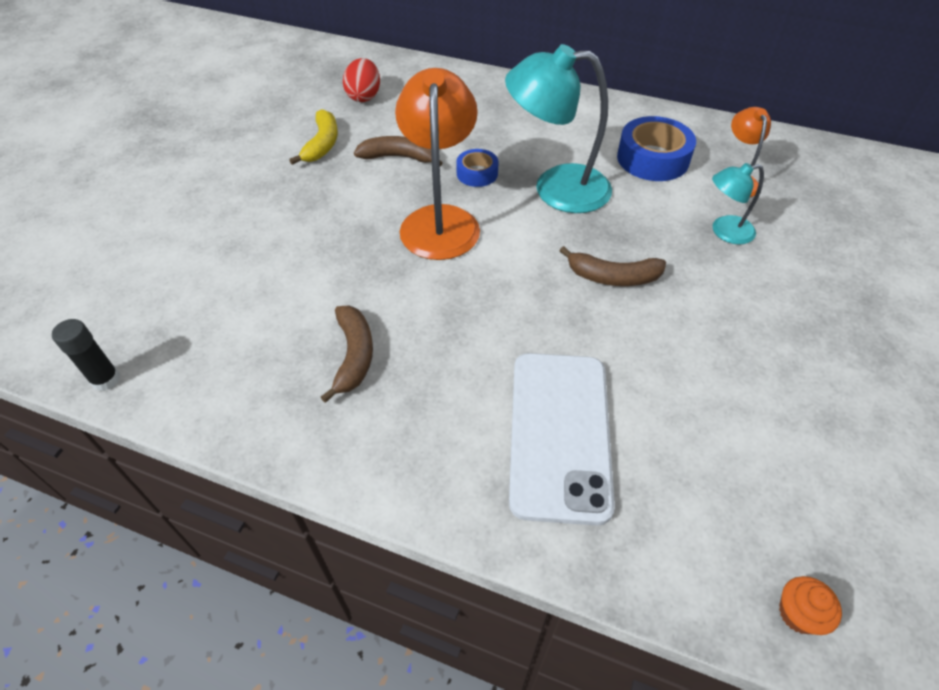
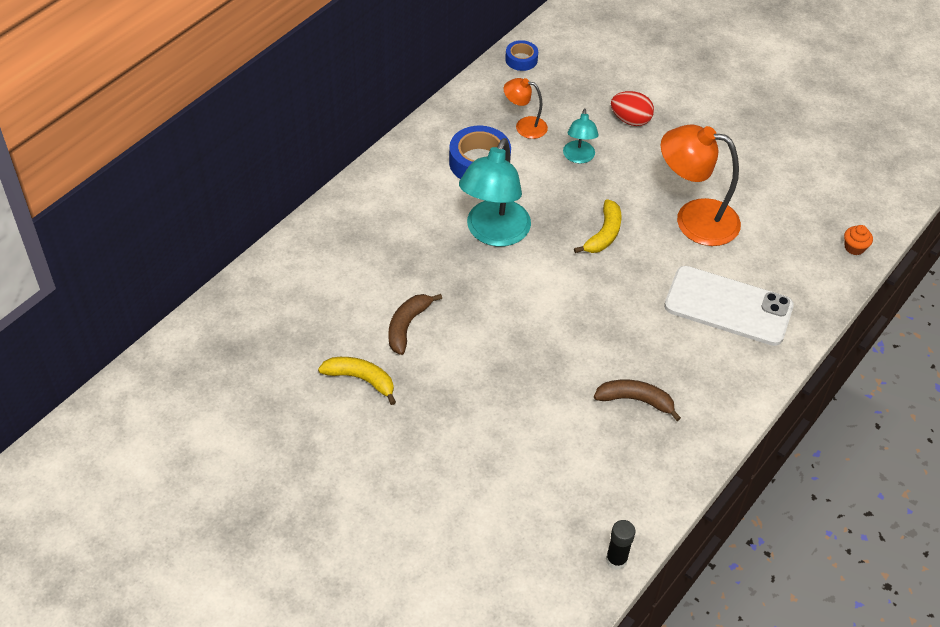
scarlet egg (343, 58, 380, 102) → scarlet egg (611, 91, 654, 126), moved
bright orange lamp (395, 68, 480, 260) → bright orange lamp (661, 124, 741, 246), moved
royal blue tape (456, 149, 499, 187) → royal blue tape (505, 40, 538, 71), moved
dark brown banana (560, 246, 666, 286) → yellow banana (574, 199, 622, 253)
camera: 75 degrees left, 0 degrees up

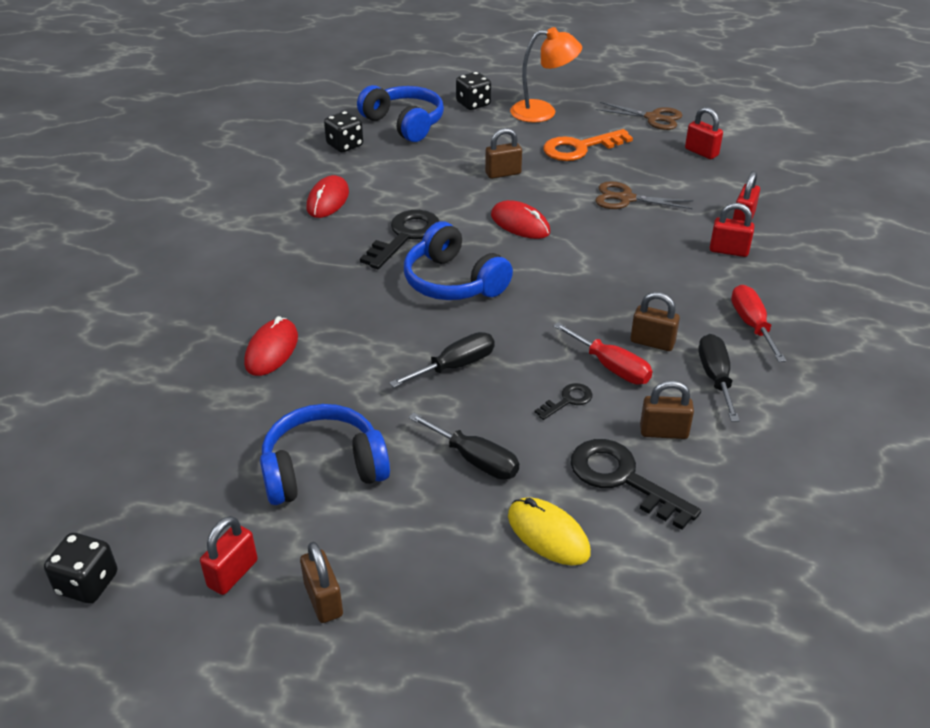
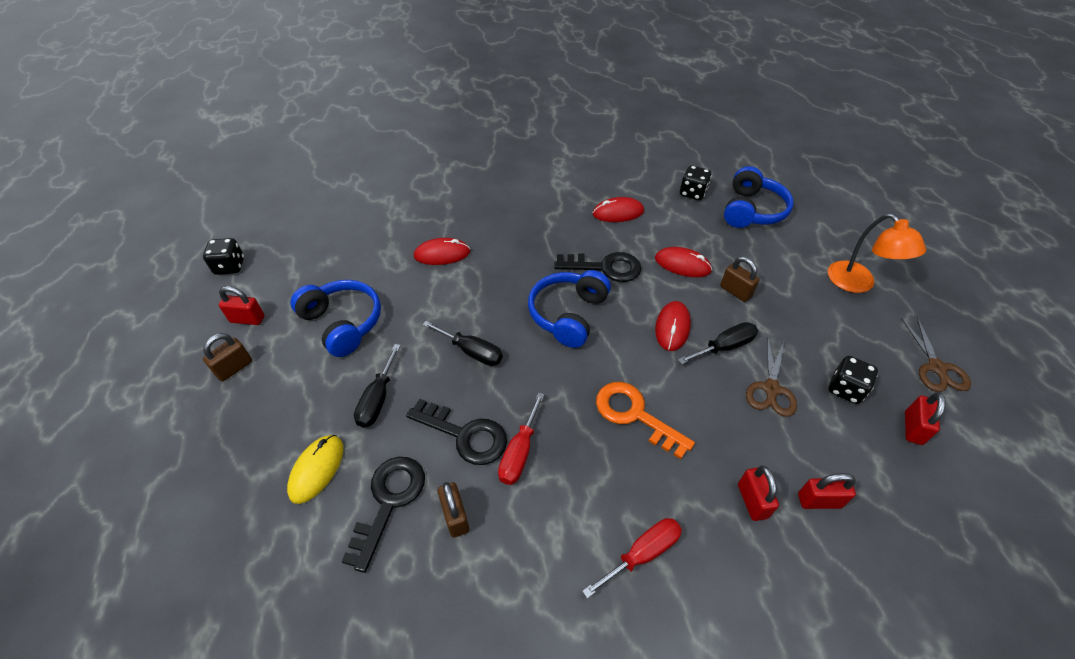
black game die (456, 72, 491, 110) → black game die (829, 356, 878, 404), moved
bright orange key (543, 129, 633, 161) → bright orange key (596, 382, 695, 459), moved
dark brown pair of scissors (595, 181, 693, 209) → dark brown pair of scissors (746, 339, 797, 417), 150 degrees counterclockwise
dark brown padlock (631, 292, 680, 351) → -
black flat screwdriver (699, 334, 740, 422) → black flat screwdriver (678, 322, 758, 364), moved
black key (535, 383, 592, 420) → black key (406, 399, 507, 465), x1.96
- → scarlet computer mouse (655, 247, 712, 277)
camera: 65 degrees right, 10 degrees up

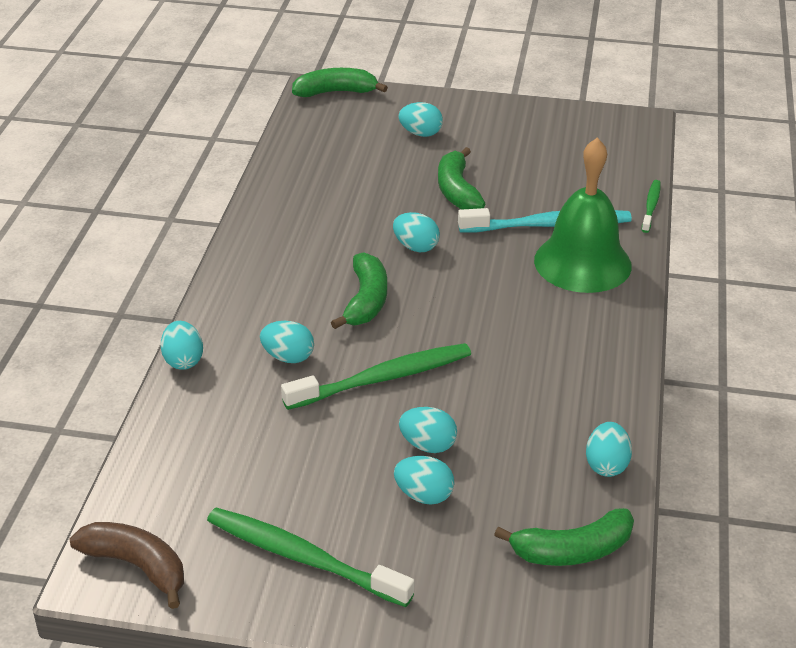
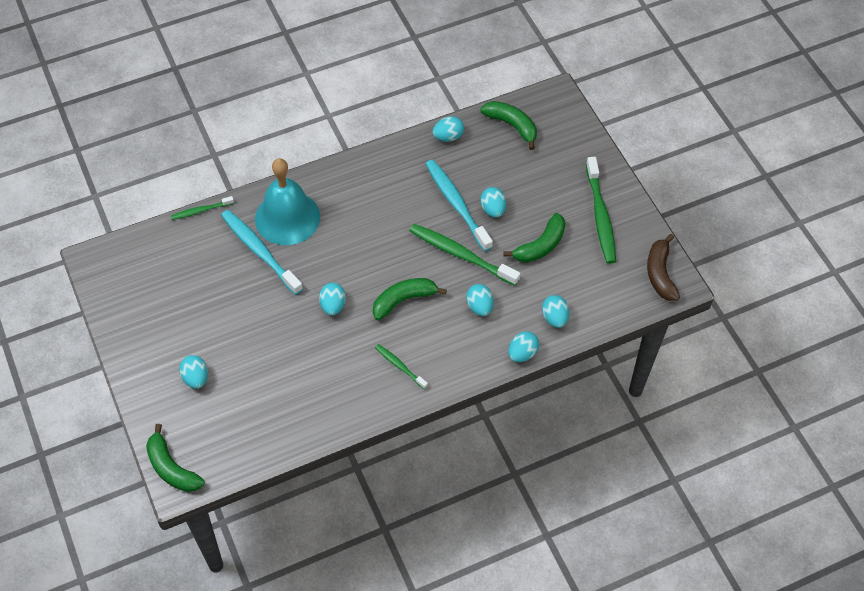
emerald bell (534, 138, 632, 293) → teal bell (255, 158, 320, 245)
emerald banana (438, 147, 485, 209) → emerald banana (503, 213, 566, 263), moved
teal egg (394, 456, 455, 505) → teal egg (542, 295, 569, 328), moved
- → teal tooth brush (425, 159, 493, 251)
- → emerald tooth brush (375, 344, 428, 389)
camera: 125 degrees left, 20 degrees up

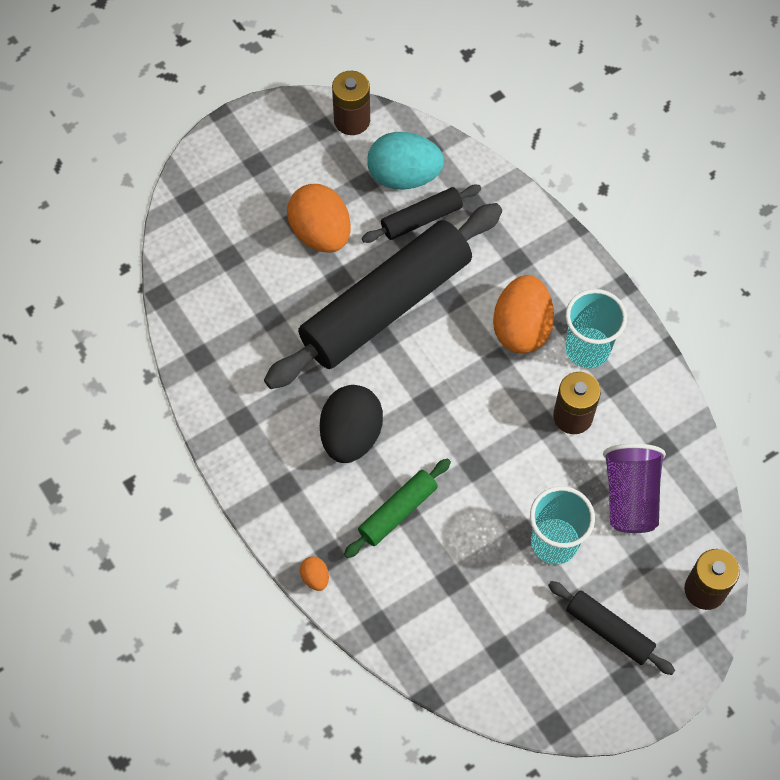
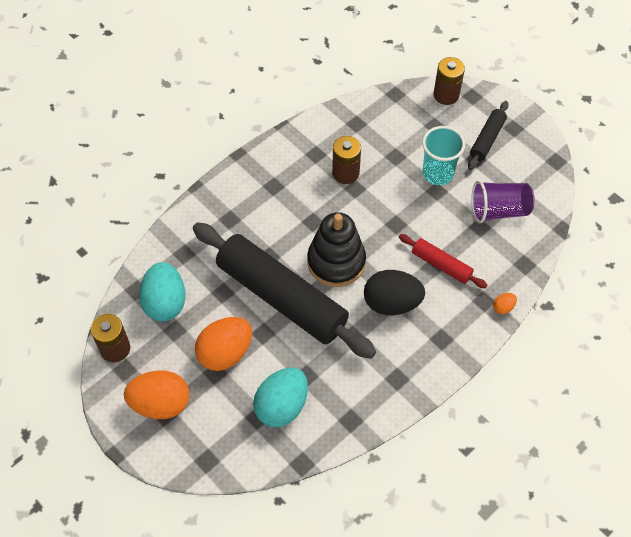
black rolling pin (362, 185, 481, 243) → -
bright orange egg (493, 275, 554, 353) → bright orange egg (124, 370, 190, 419), moved
teal beaker (566, 289, 627, 368) → -
violet beaker (603, 444, 666, 533) → violet beaker (471, 180, 535, 223), moved
emerald rolling pin (344, 458, 451, 558) → scarlet rolling pin (399, 234, 488, 289)
- → black stacking toy (307, 212, 366, 287)
- → teal egg (253, 367, 308, 428)
camera: 100 degrees left, 5 degrees down

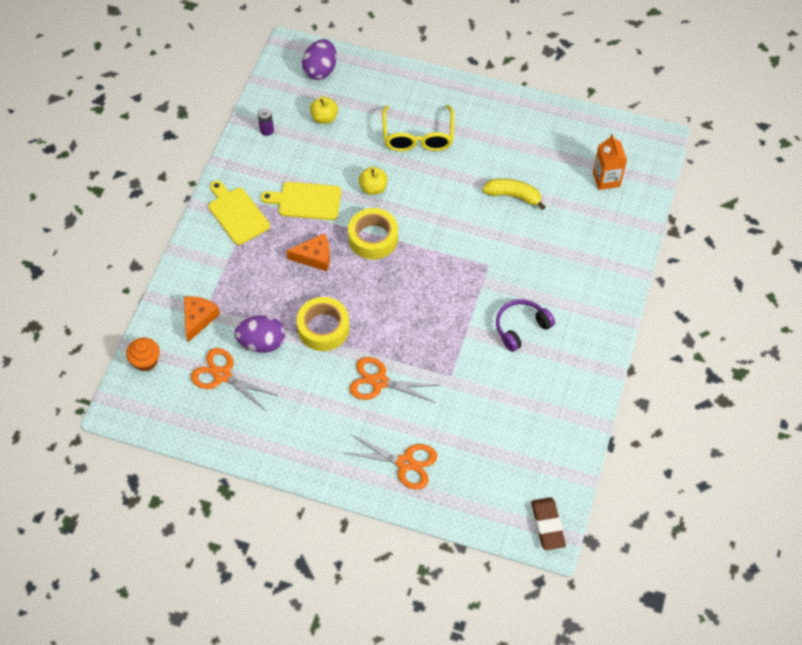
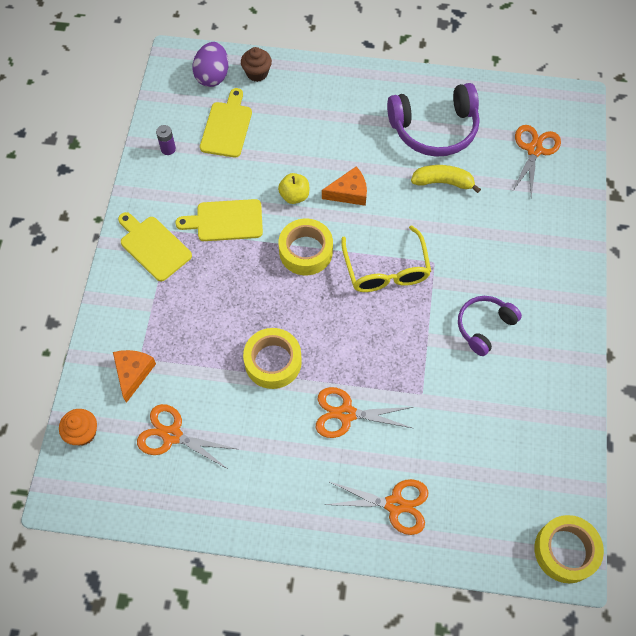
yellow apple fruit (310, 96, 338, 124) → yellow bread board (200, 88, 252, 158)
yellow eyeglasses (382, 105, 454, 151) → yellow eyeglasses (341, 225, 431, 292), moved
bright orange carton (593, 134, 627, 190) → bright orange pair of scissors (512, 125, 561, 197)
bright orange piece of cheese (286, 233, 330, 271) → bright orange piece of cheese (322, 166, 367, 206), moved
violet egg (235, 315, 285, 353) → -
dark brown pencil eraser (531, 497, 566, 550) → yellow tape (534, 515, 604, 583)
- → dark brown muffin (241, 47, 272, 82)
- → violet over-ear headphones (387, 83, 480, 157)
camera: 10 degrees left, 5 degrees up

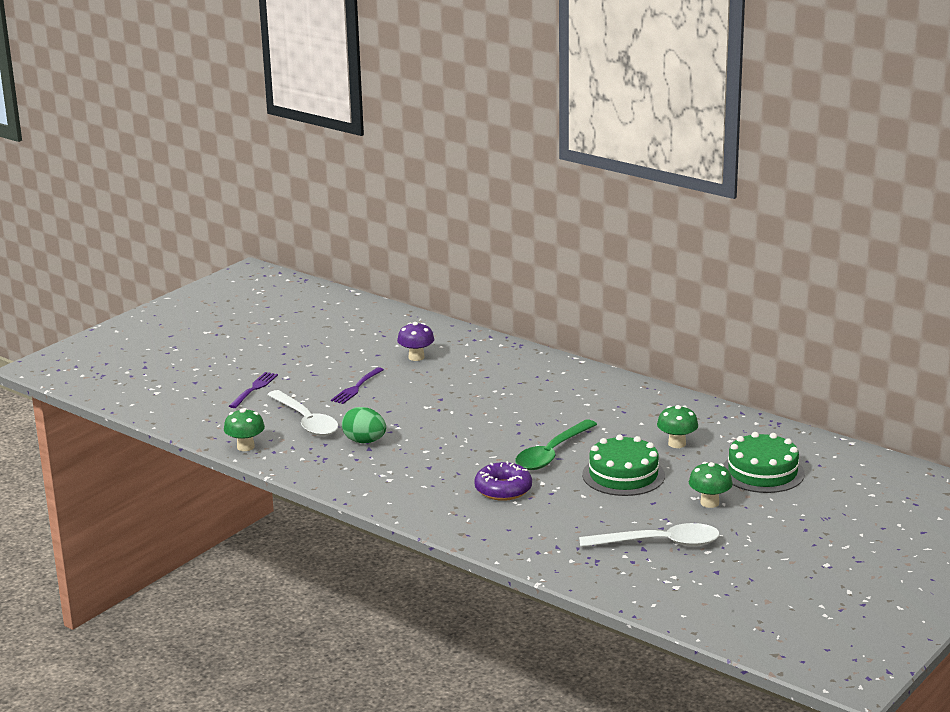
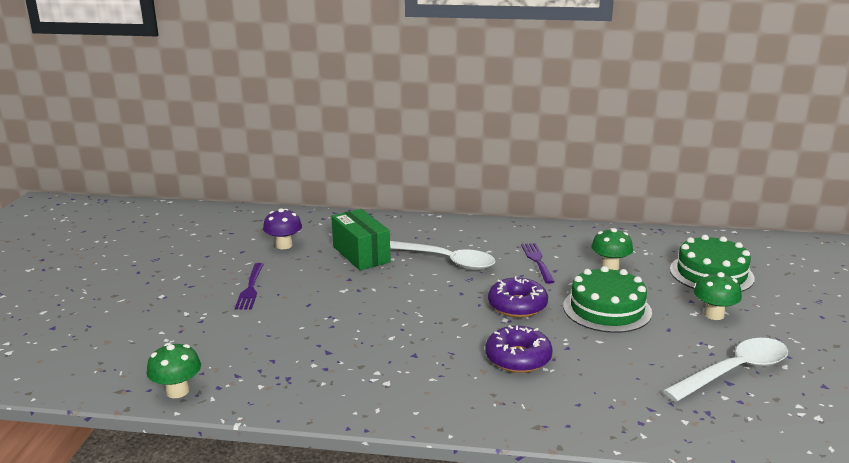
violet table fork (229, 372, 278, 408) → violet table fork (521, 243, 554, 284), moved
snow-white spoon (267, 390, 339, 436) → snow-white spoon (390, 241, 495, 270), moved
emerald egg (342, 407, 386, 443) → -
emerald spoon (515, 419, 597, 470) → violet donut (488, 276, 548, 318)
- → emerald package (331, 209, 391, 271)
camera: 30 degrees left, 0 degrees up

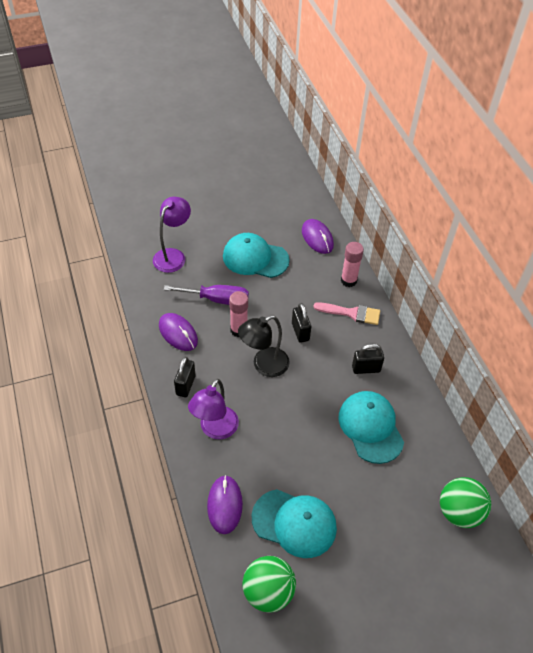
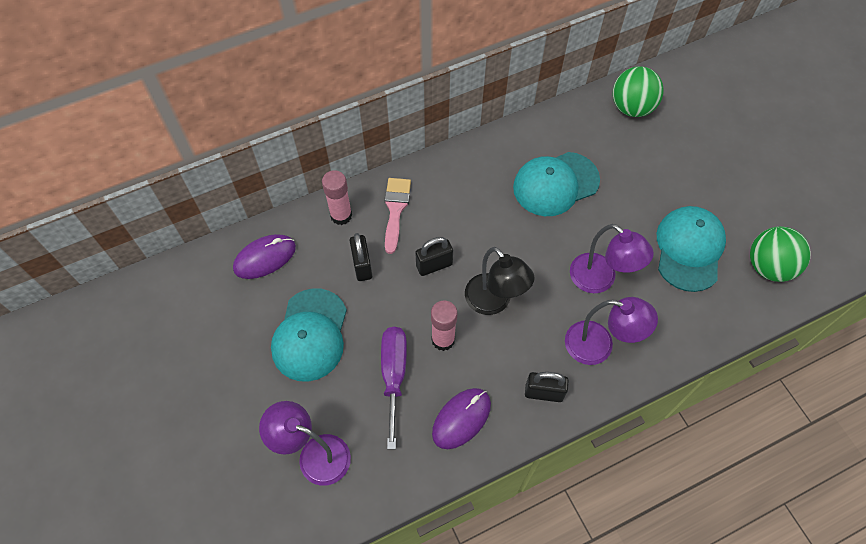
black padlock (352, 344, 384, 374) → black padlock (350, 233, 372, 281), moved
violet computer mouse (207, 475, 243, 534) → -
- → violet lamp (570, 224, 654, 293)
camera: 95 degrees left, 10 degrees up

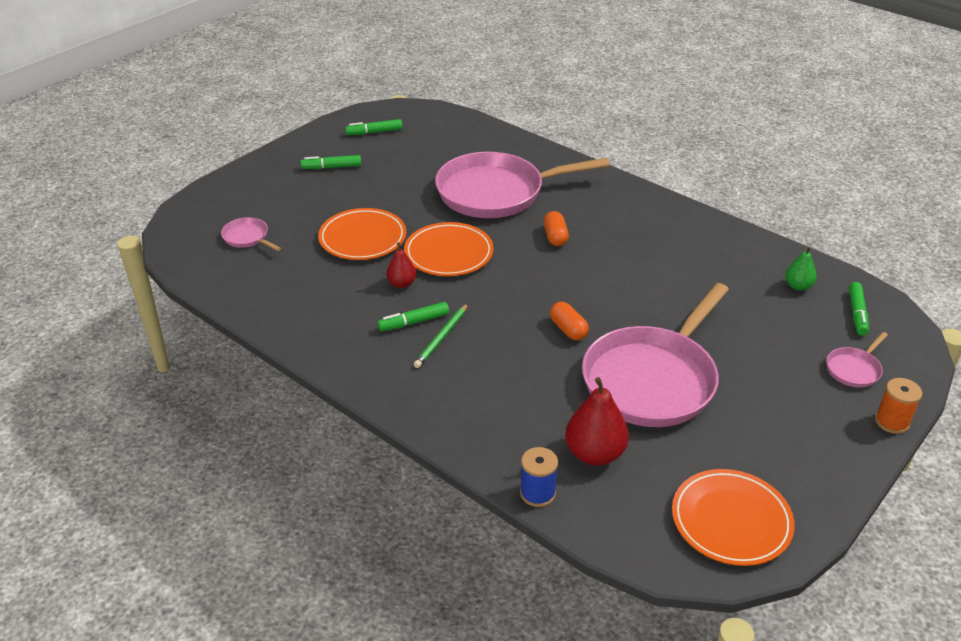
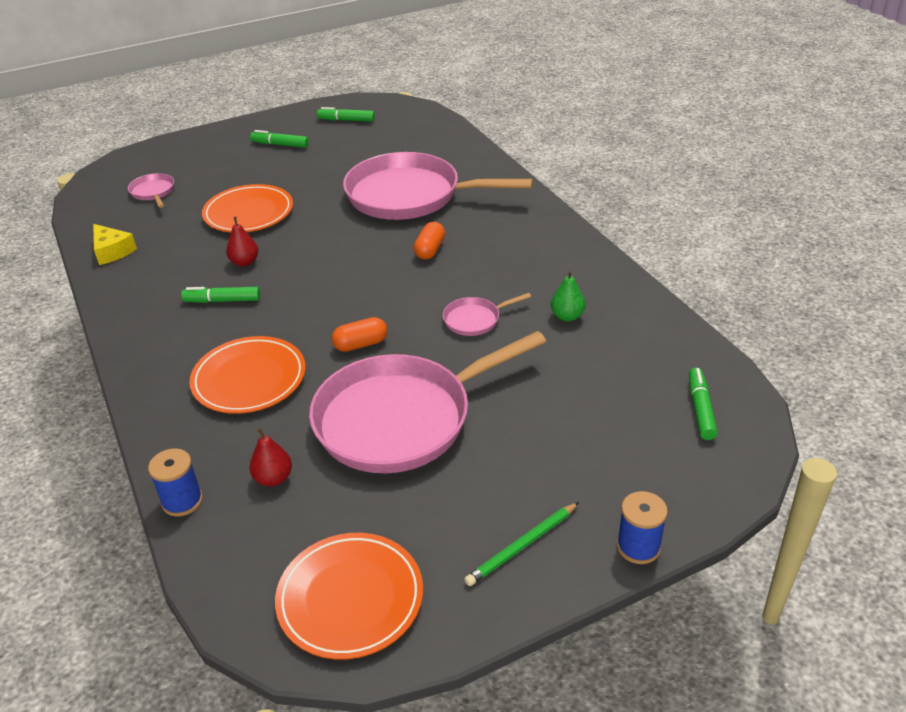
bright orange plate (404, 222, 494, 276) → bright orange plate (189, 336, 306, 414), moved
emerald pear fruit (785, 247, 817, 291) → emerald pear fruit (551, 270, 586, 321), moved
emerald marker pen (849, 282, 869, 336) → emerald marker pen (689, 368, 718, 440), 150 degrees clockwise
bright orange capsule (550, 302, 589, 340) → bright orange capsule (332, 317, 387, 352), 75 degrees clockwise
emerald pencil (414, 304, 468, 368) → emerald pencil (464, 502, 579, 586), moved
pink skillet (826, 332, 888, 388) → pink skillet (443, 293, 531, 336), moved
scarlet pear fruit (565, 377, 629, 466) → scarlet pear fruit (249, 428, 292, 486), x0.58
bright orange bobbin (875, 378, 922, 434) → royal blue bobbin (617, 491, 668, 564)
- → yellow piece of cheese (93, 224, 137, 265)
camera: 25 degrees right, 0 degrees up

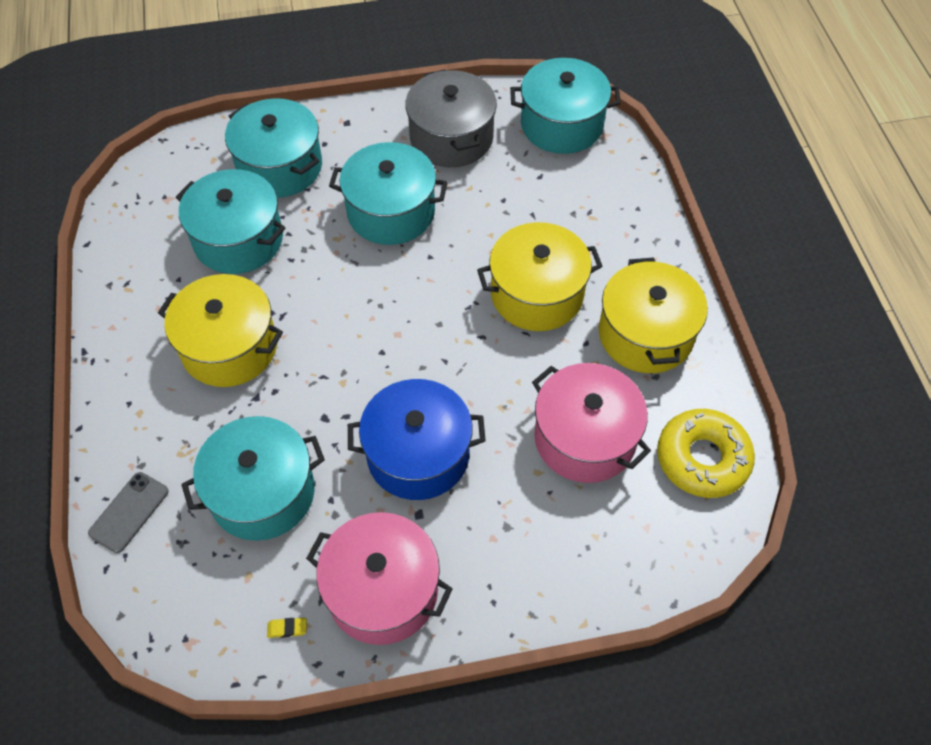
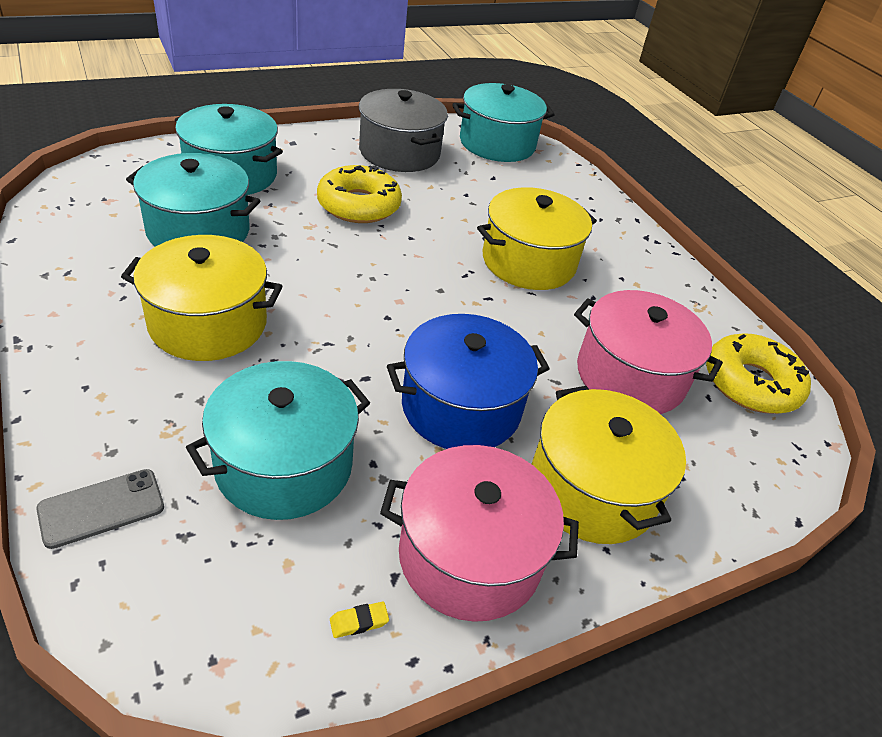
teal pot (329, 142, 448, 245) → yellow donut (317, 165, 402, 223)
yellow pot (599, 258, 708, 373) → yellow pot (532, 386, 686, 544), moved
grey phone (88, 472, 169, 553) → grey phone (36, 469, 164, 549), 45 degrees clockwise
camera: 20 degrees left, 15 degrees down

